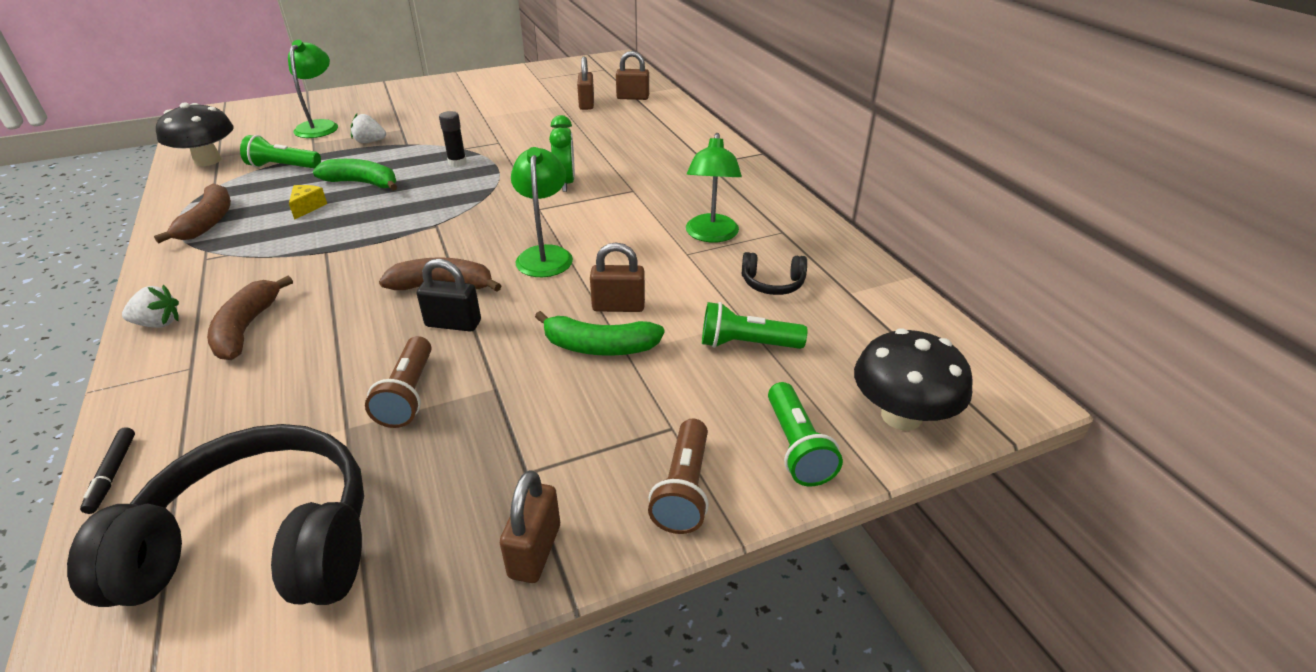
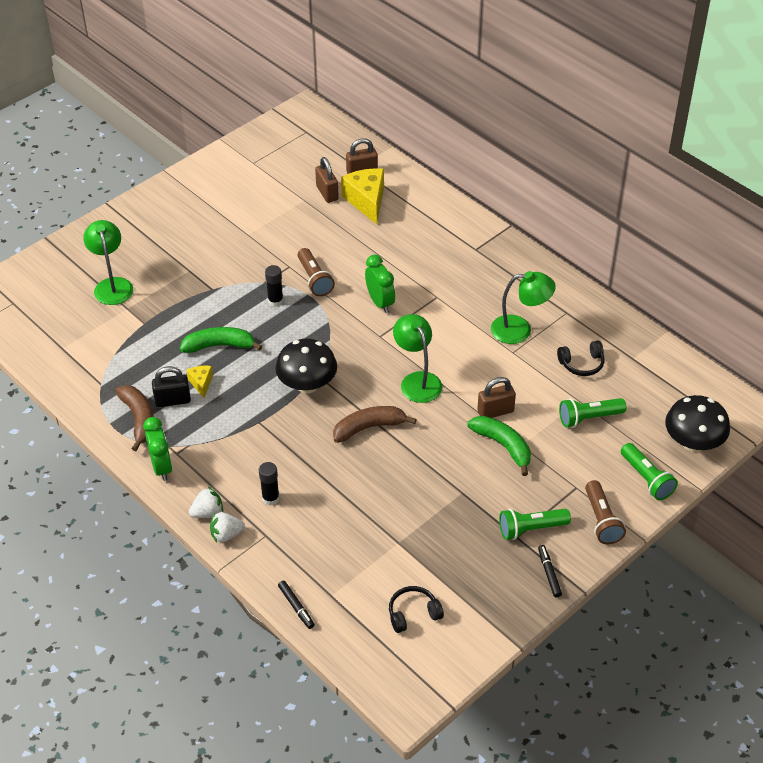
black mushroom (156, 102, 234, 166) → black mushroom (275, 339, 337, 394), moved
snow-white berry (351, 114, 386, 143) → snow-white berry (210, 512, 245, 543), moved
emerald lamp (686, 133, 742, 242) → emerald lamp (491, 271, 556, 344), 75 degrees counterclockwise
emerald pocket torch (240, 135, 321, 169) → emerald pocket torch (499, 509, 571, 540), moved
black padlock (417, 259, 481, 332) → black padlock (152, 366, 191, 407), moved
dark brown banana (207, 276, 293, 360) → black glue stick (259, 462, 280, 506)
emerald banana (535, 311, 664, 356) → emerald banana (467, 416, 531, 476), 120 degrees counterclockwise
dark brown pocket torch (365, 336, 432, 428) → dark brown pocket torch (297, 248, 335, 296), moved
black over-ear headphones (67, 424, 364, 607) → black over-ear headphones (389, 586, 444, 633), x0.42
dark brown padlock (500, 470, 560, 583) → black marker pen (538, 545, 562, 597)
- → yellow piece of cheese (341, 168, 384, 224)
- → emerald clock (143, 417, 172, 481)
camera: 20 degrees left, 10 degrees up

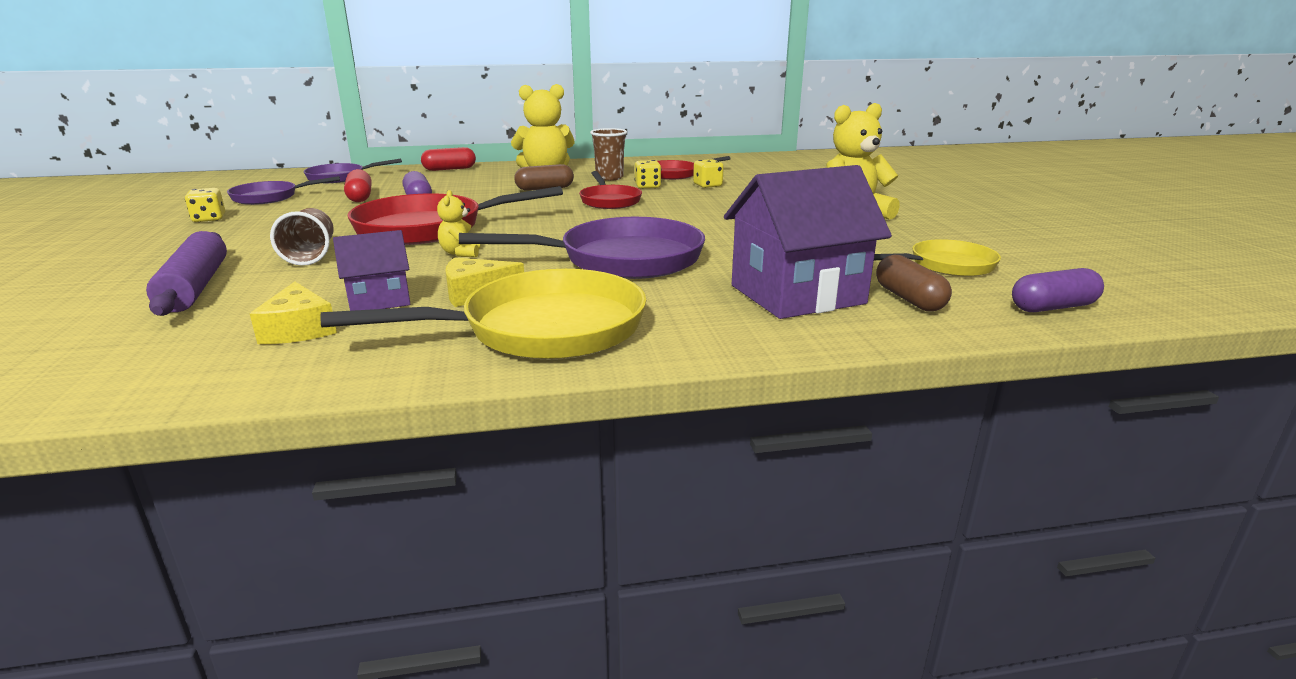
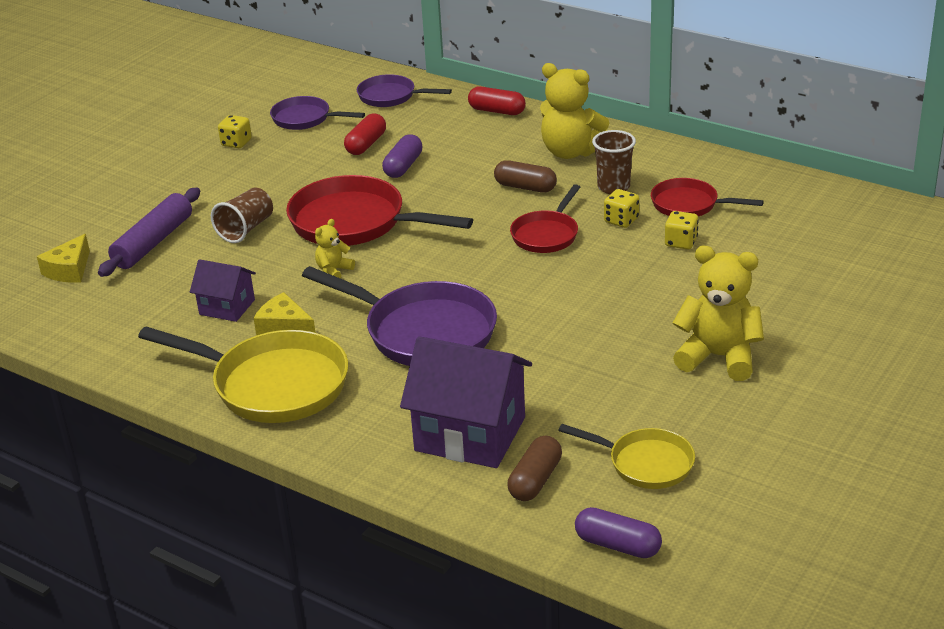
yellow piece of cheese (250, 282, 337, 344) → yellow piece of cheese (37, 234, 90, 283), moved
camera: 45 degrees right, 10 degrees up

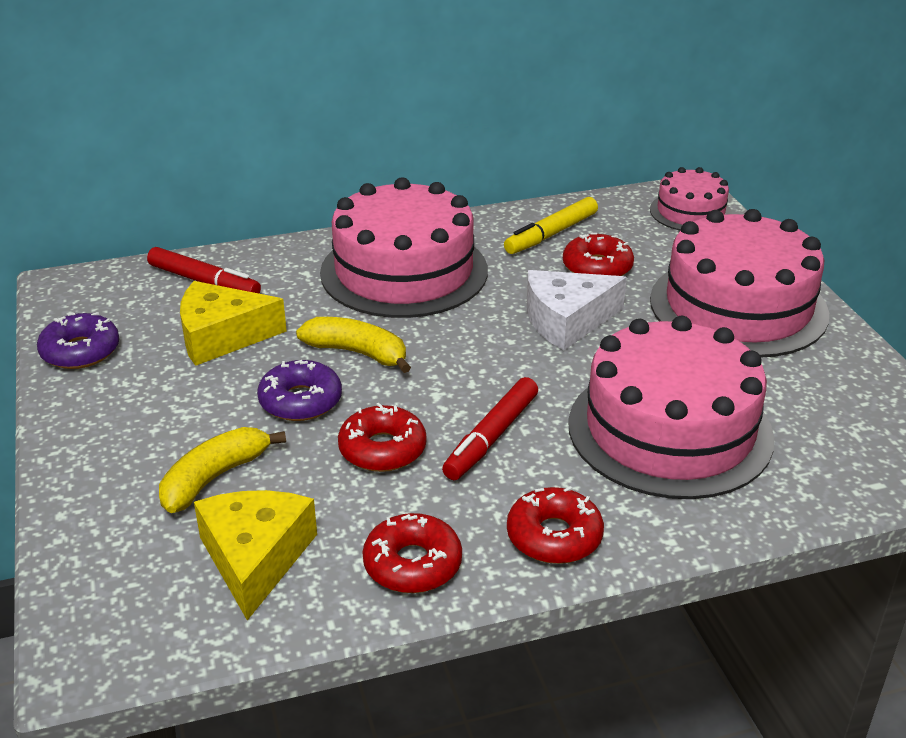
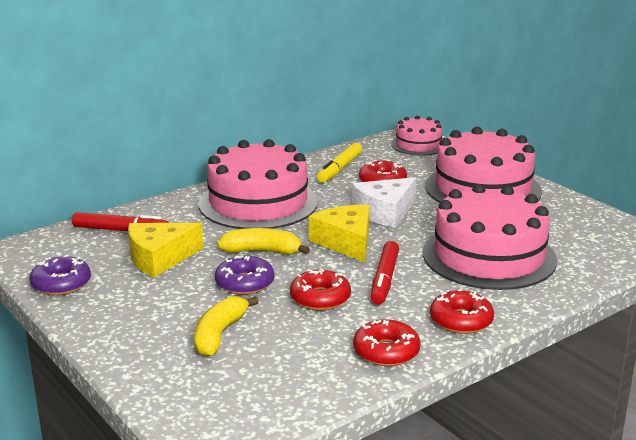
yellow piece of cheese (194, 490, 317, 620) → yellow piece of cheese (309, 205, 370, 262), moved
camera: 20 degrees left, 10 degrees down

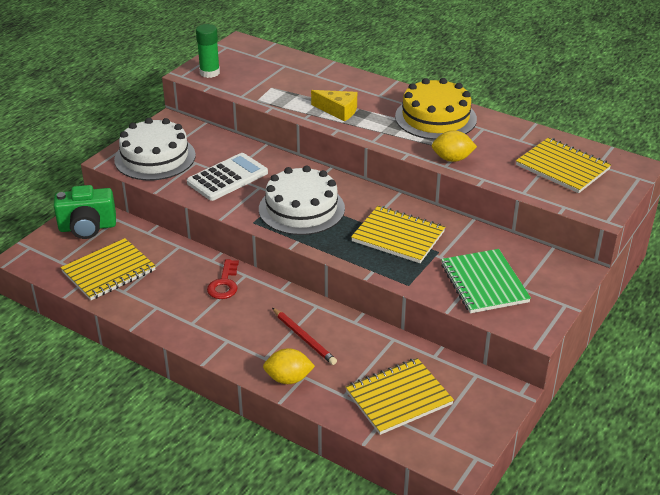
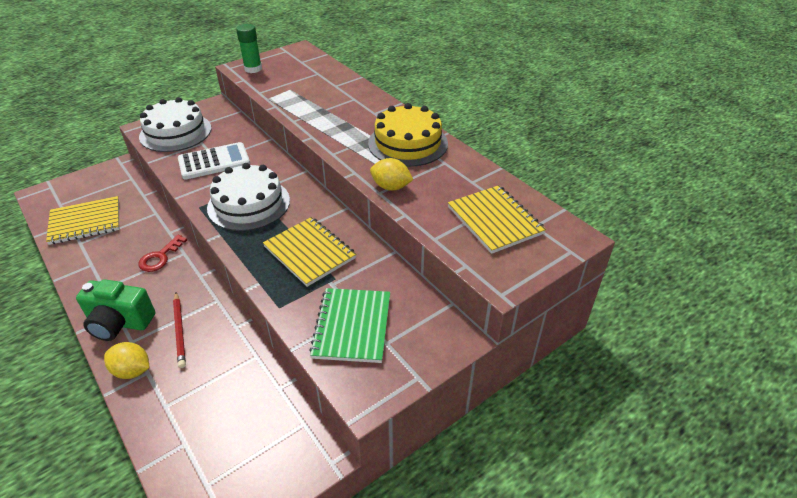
yellow piece of cheese (311, 90, 357, 122) → -
emerald compact camera (54, 185, 116, 239) → emerald compact camera (76, 279, 155, 341), moved
yellow notebook (346, 358, 454, 435) → -
camera: 20 degrees right, 5 degrees up

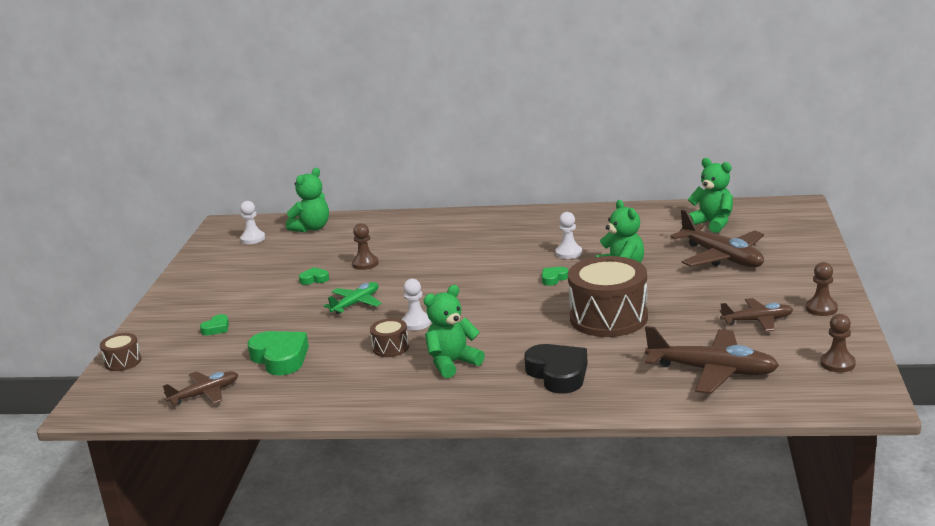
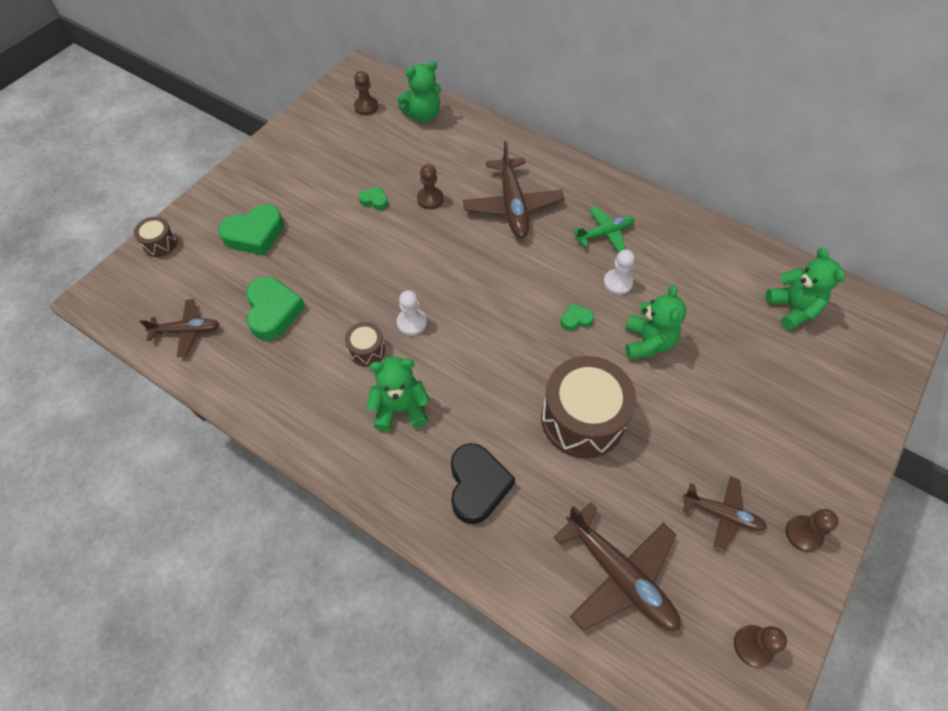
snow-white chess pawn (240, 201, 265, 244) → dark brown chess pawn (354, 71, 379, 115)
dark brown aeroplane (670, 209, 764, 267) → dark brown aeroplane (463, 141, 564, 238), moved
emerald aeroplane (323, 282, 382, 314) → emerald aeroplane (573, 206, 634, 252), moved
emerald heart (200, 314, 229, 335) → emerald heart (218, 204, 284, 255), x2.04
camera: 25 degrees right, 35 degrees up

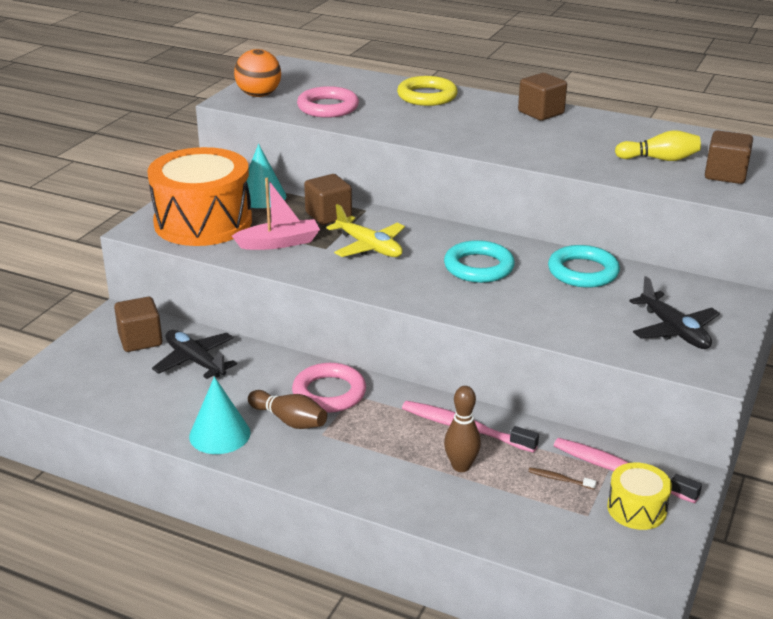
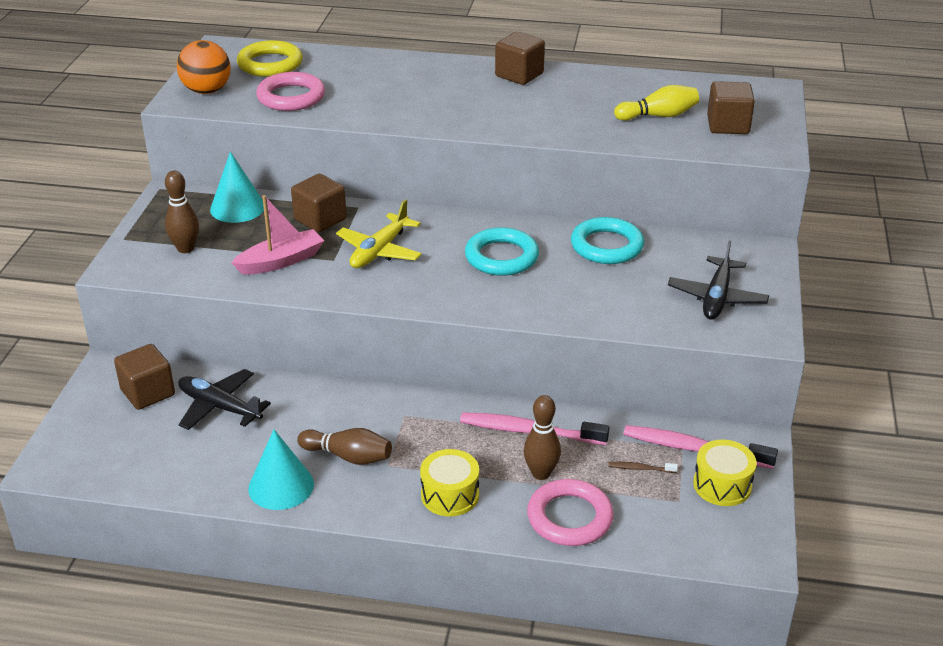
yellow hoop (397, 76, 458, 106) → yellow hoop (237, 40, 303, 77), moved
bright orange toy drum (147, 147, 252, 246) → dark brown bowling pin (165, 171, 199, 253)
yellow aeroplane (326, 204, 405, 257) → yellow aeroplane (336, 199, 422, 268), 90 degrees clockwise
black aeroplane (629, 276, 720, 349) → black aeroplane (668, 240, 769, 320), 60 degrees clockwise
pink hoop (292, 363, 366, 413) → pink hoop (527, 479, 614, 546), moved
- → yellow toy drum (420, 449, 479, 517)
camera: 15 degrees left, 5 degrees up

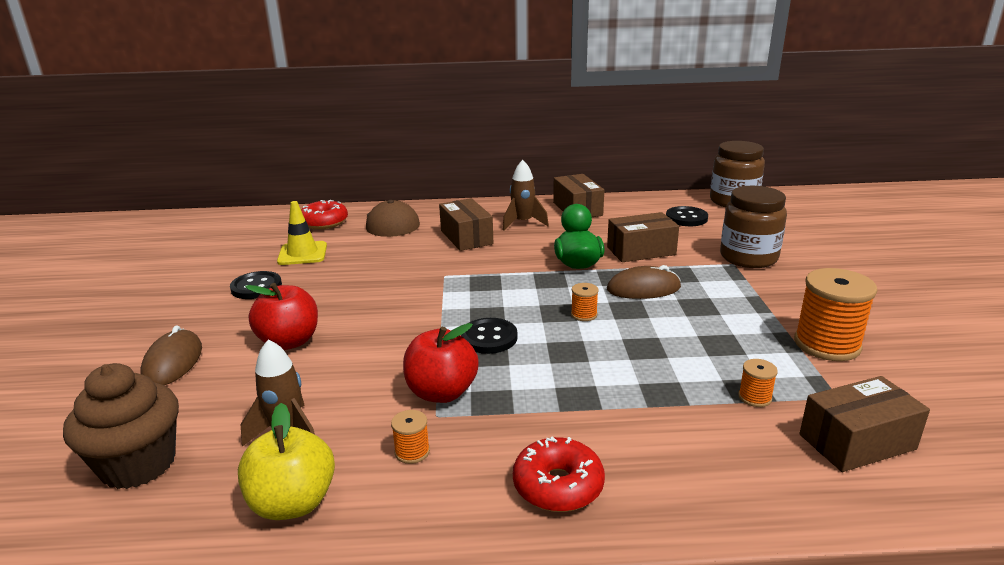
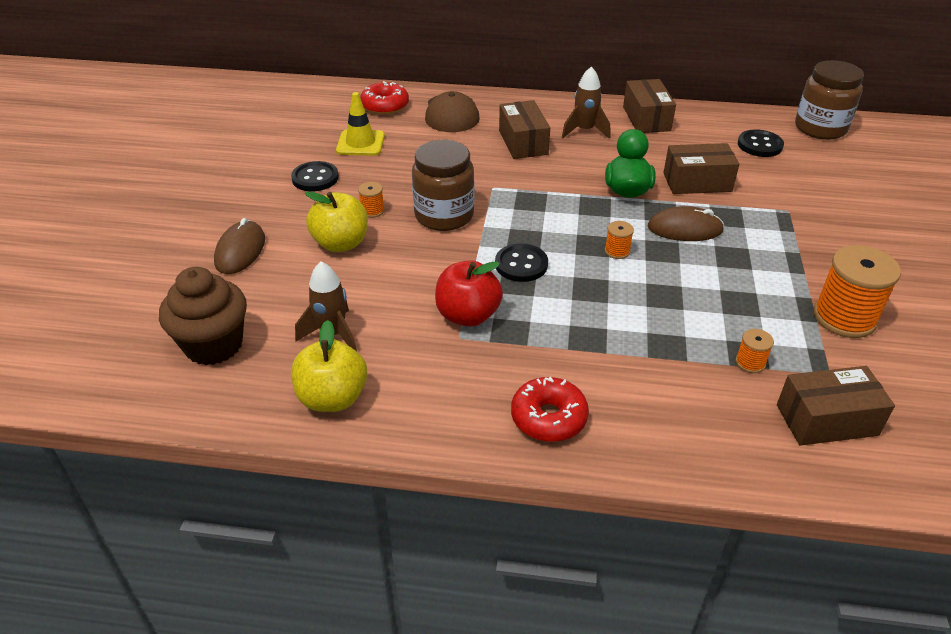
dark brown jar (720, 186, 787, 268) → dark brown jar (412, 140, 474, 231), moved
scarlet apple fruit (245, 283, 318, 350) → yellow apple fruit (305, 191, 368, 252)
bright orange bobbin (391, 410, 430, 464) → bright orange bobbin (358, 182, 385, 218), moved
camera: 10 degrees right, 15 degrees up

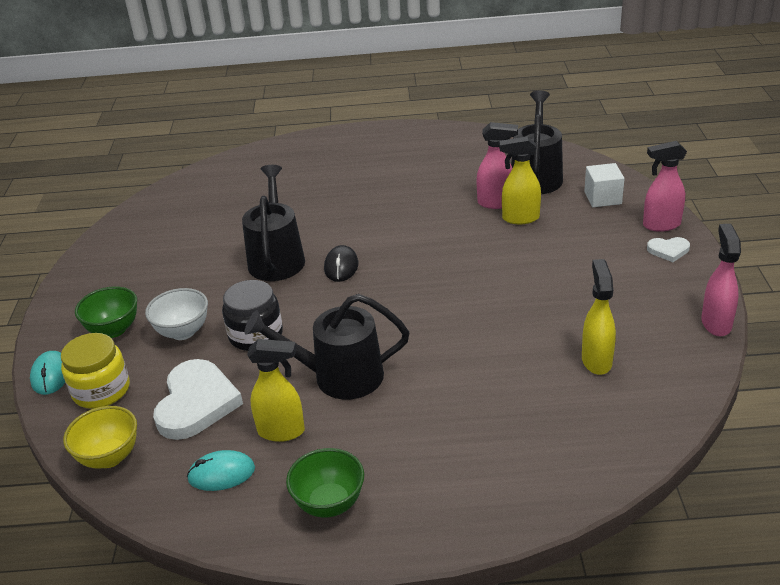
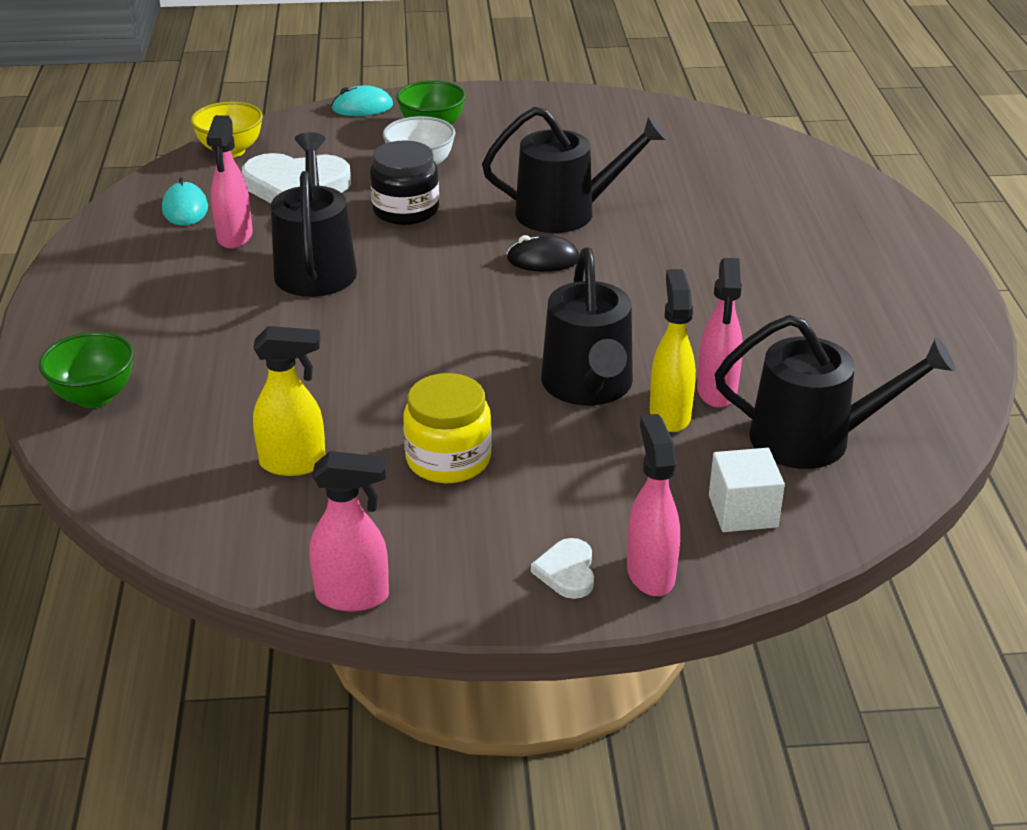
yellow jar (61, 333, 130, 409) → yellow jar (403, 373, 492, 483), moved
yellow sprayer (247, 339, 305, 442) → pink sprayer (206, 115, 253, 249)
emerald bowl (286, 448, 364, 517) → emerald bowl (39, 332, 134, 408), moved
- → black watering pot (541, 247, 633, 406)
camera: 85 degrees right, 0 degrees up

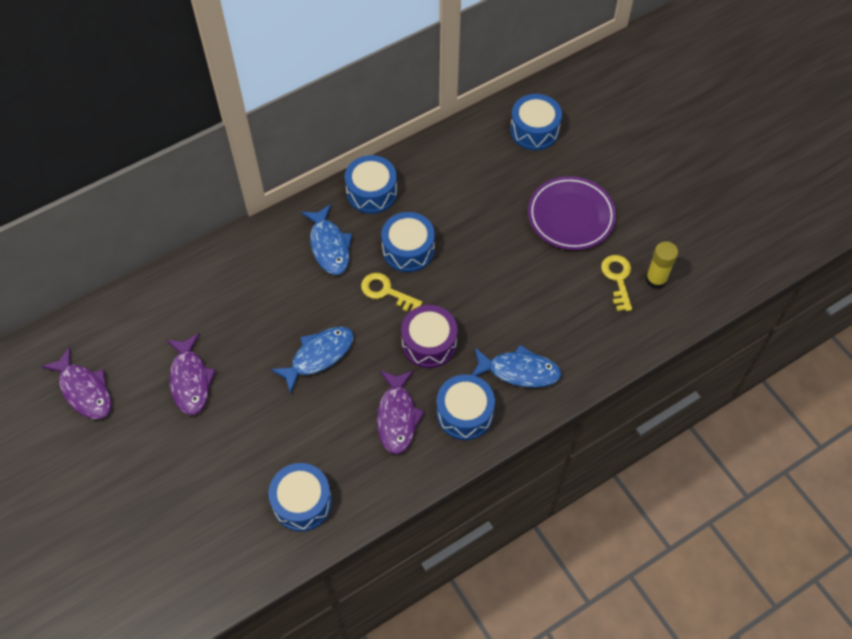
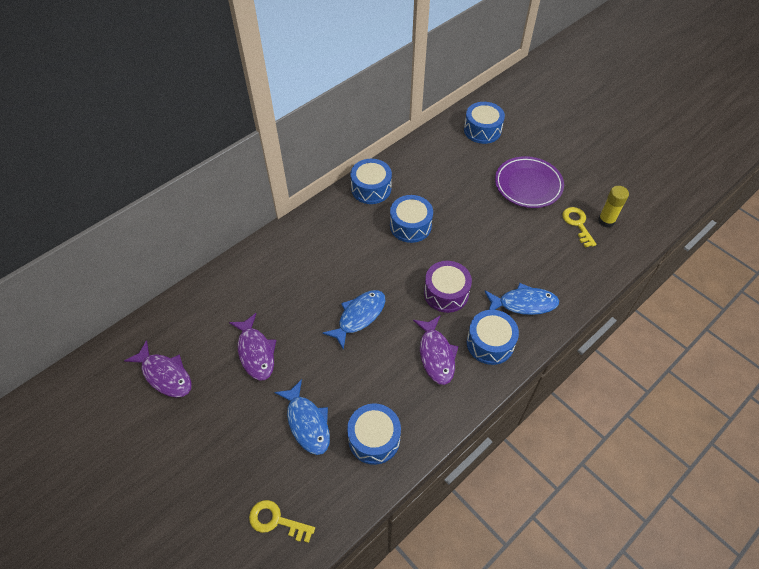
royal blue toy fish (301, 204, 352, 275) → royal blue toy fish (274, 379, 330, 455), moved
yellow key (361, 273, 422, 311) → yellow key (249, 500, 315, 543), moved
camera: 10 degrees left, 5 degrees down

